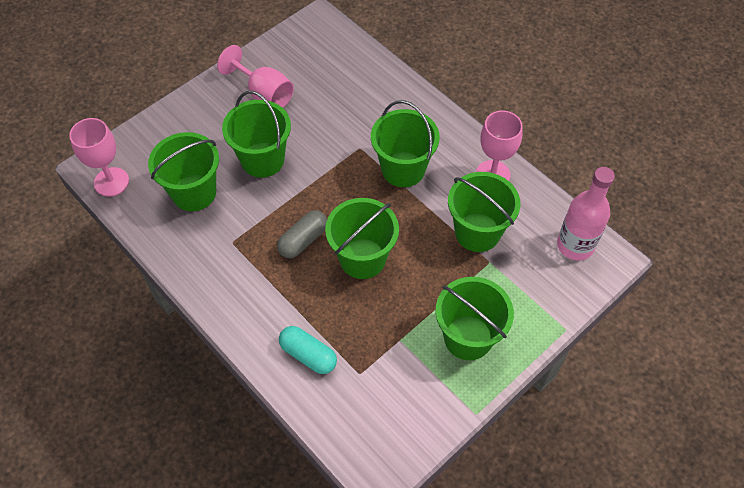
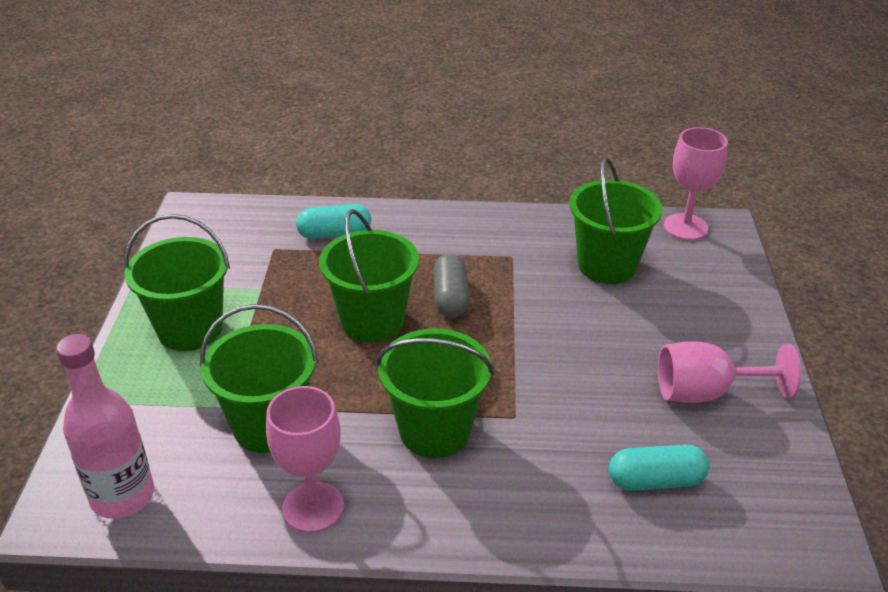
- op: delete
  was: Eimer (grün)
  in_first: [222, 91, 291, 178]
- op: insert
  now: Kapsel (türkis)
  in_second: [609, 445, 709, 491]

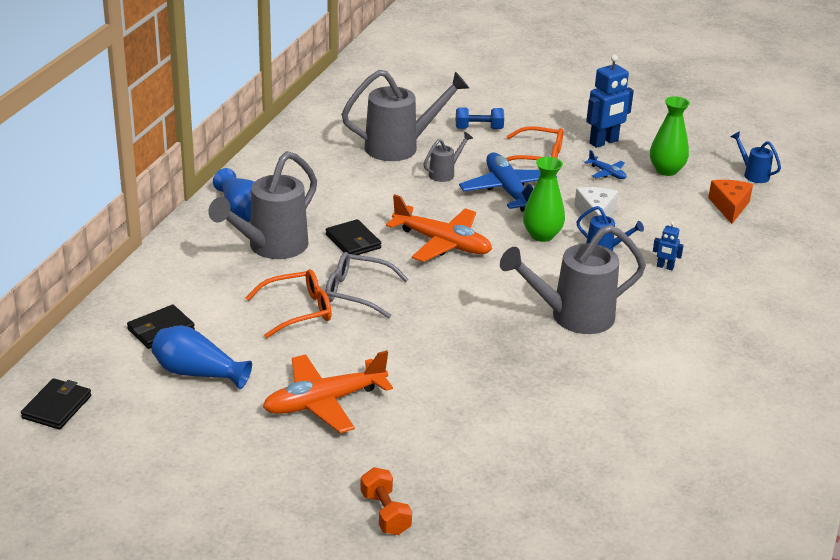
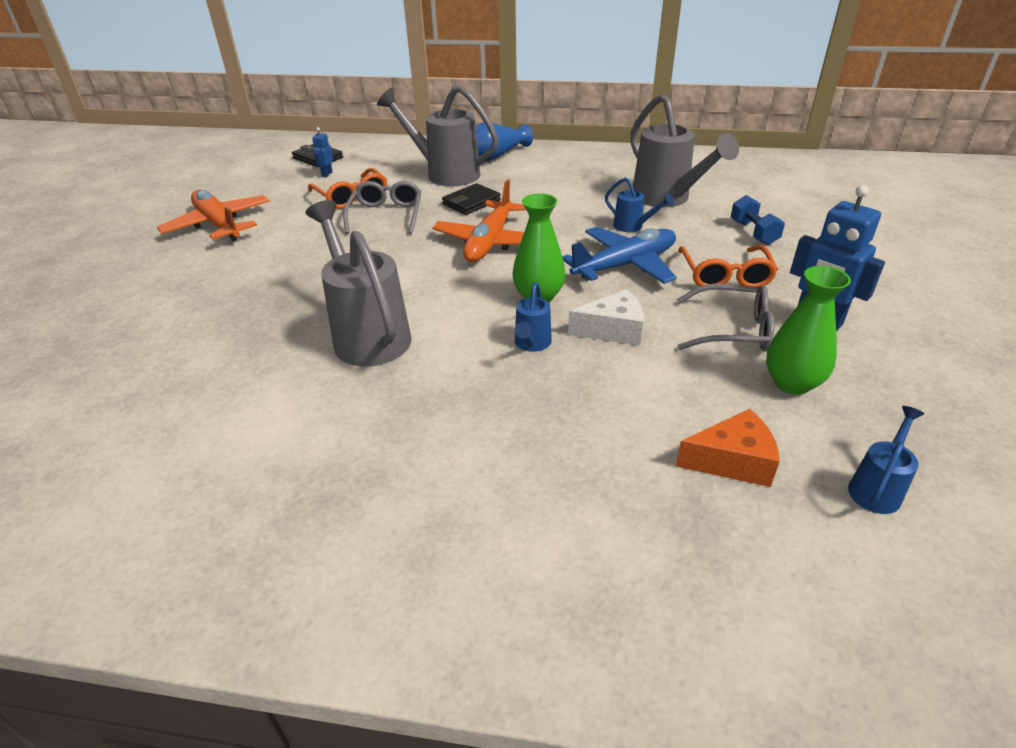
- op: delete
  was: Geldbörse (schwarz)
  in_first: [21, 378, 91, 429]
- op: delete
  was: Vase (blau)
  in_first: [152, 325, 252, 389]
- op: delete
  was: Hantel (orange)
  in_first: [360, 467, 412, 535]
- op: recolor
  was: Gießkanne (grau)
  now: Gießkanne (blau)
  in_first: [424, 132, 473, 182]
  in_second: [605, 177, 674, 232]
- op: replace
  was: Flugzeug (blau)
  now: Brille (grau)
  in_first: [584, 150, 626, 179]
  in_second: [677, 284, 774, 352]
- op: move
  was: Roboter (blau)
  in_first: [653, 221, 684, 270]
  in_second: [312, 127, 333, 177]

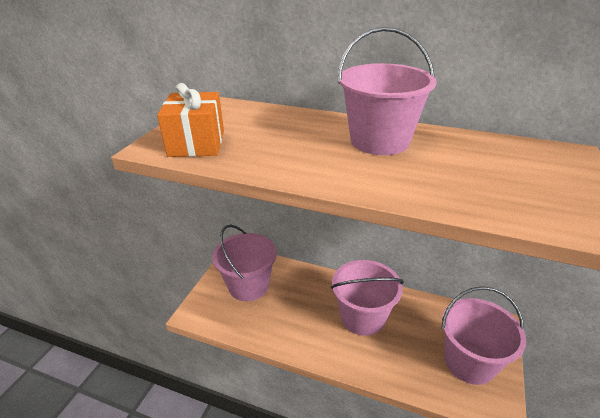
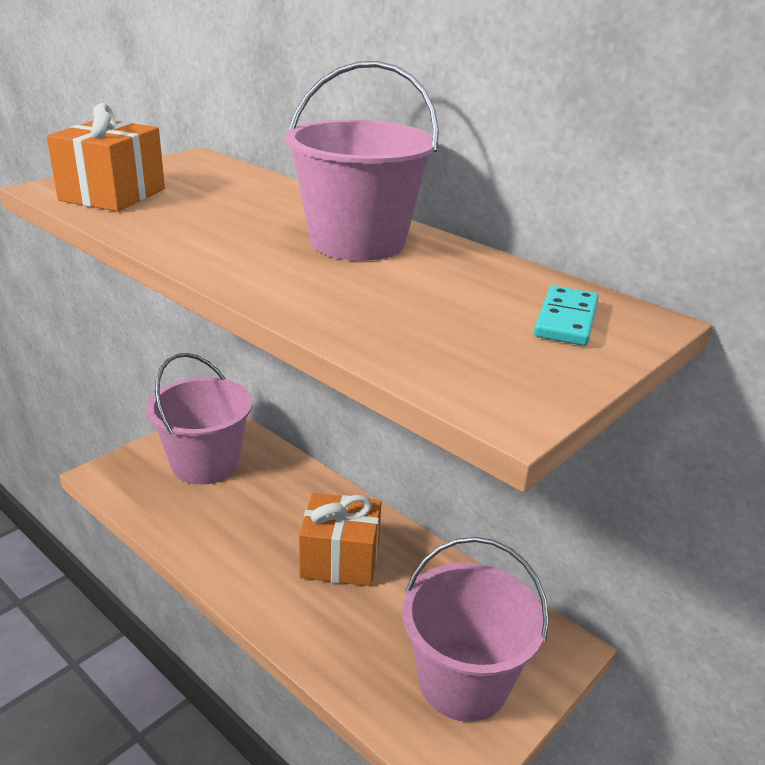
- op: replace
  was: Eimer (rosa)
  now: Geschenk (orange)
  in_first: [331, 260, 404, 336]
  in_second: [299, 493, 382, 586]
- op: insert
  now: Dominostein (türkis)
  in_second: [534, 286, 599, 346]

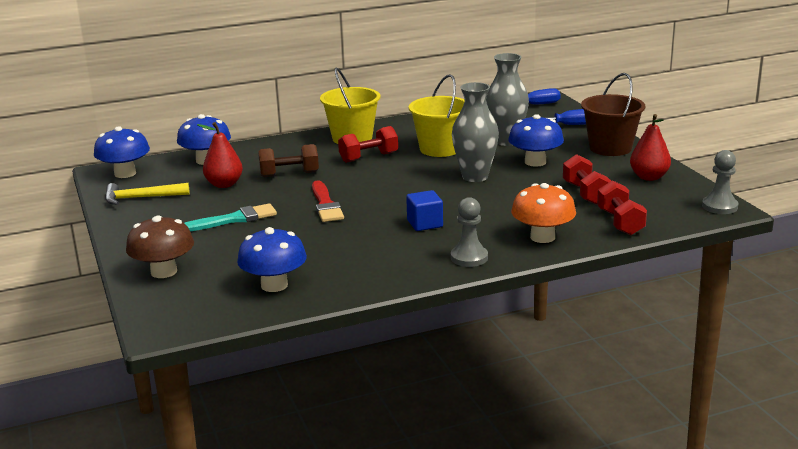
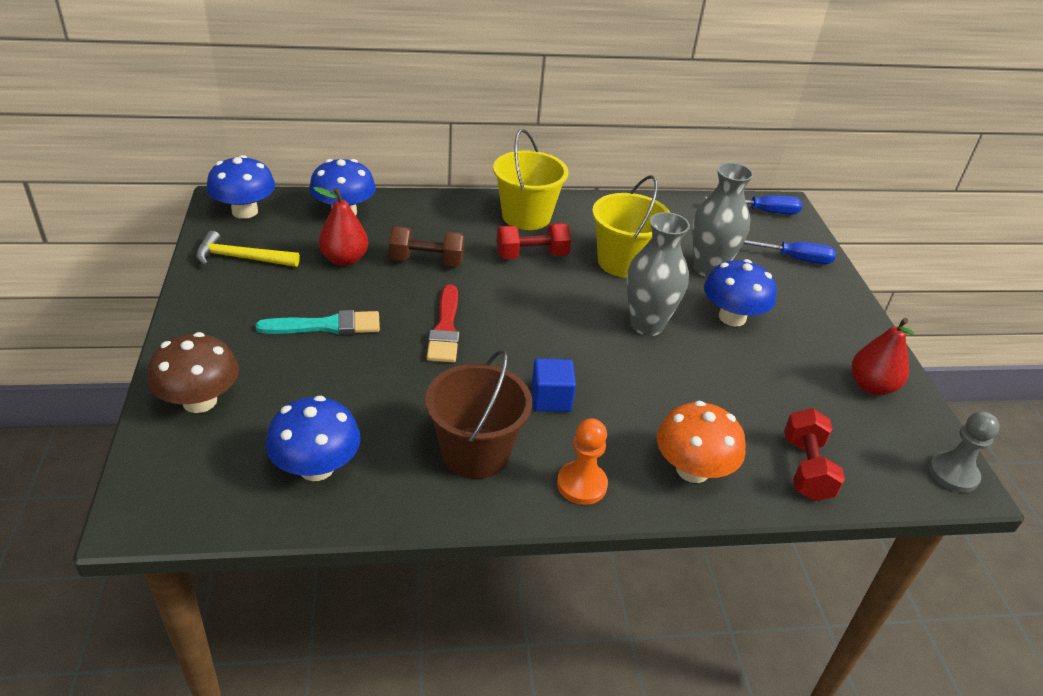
- op: recolor
  was: Bauer (grau)
  now: Bauer (orange)
  in_first: [451, 197, 488, 267]
  in_second: [557, 419, 608, 505]
- op: delete
  was: Hantel (rot)
  in_first: [563, 154, 611, 205]
- op: move
  was: Eimer (braun)
  in_first: [581, 73, 646, 156]
  in_second: [425, 349, 532, 479]

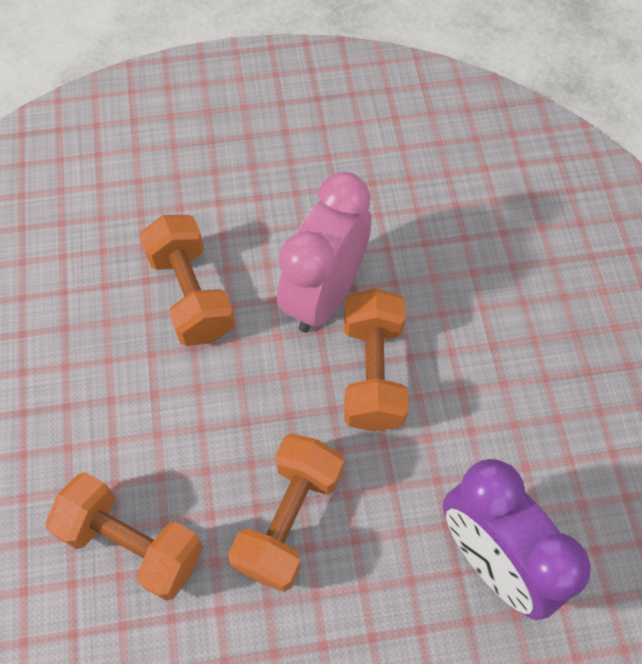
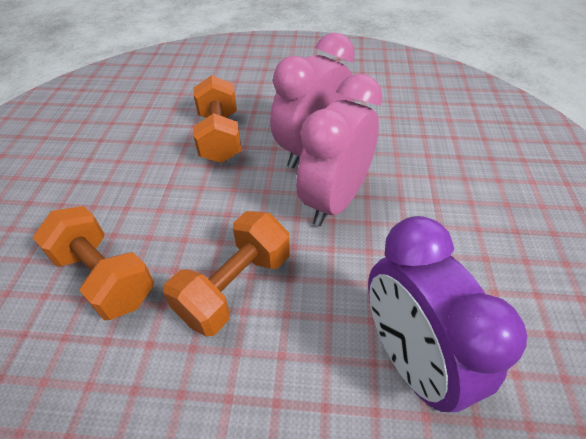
- op: replace
  was: Hantel (orange)
  now: Wecker (rosa)
  in_first: [344, 288, 409, 432]
  in_second: [296, 74, 383, 226]

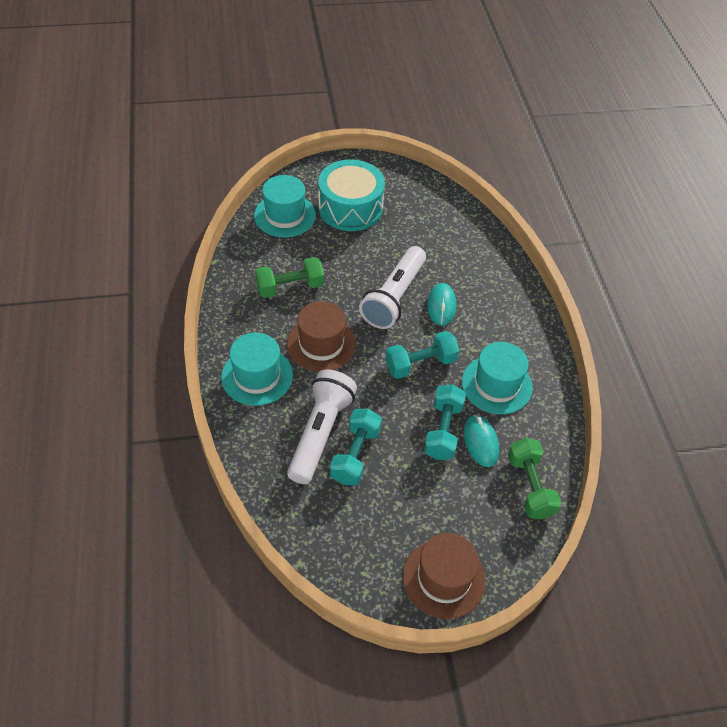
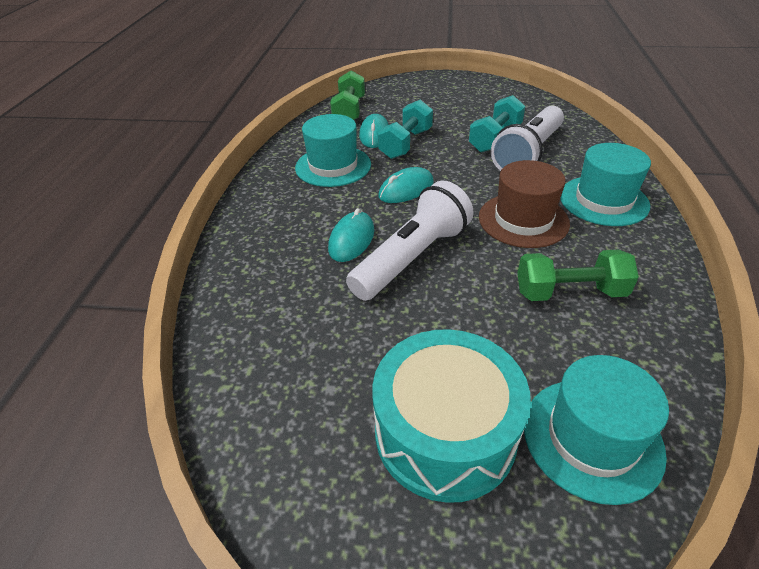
- op: replace
  was: Hantel (türkis)
  now: Computermaus (türkis)
  in_first: [385, 331, 460, 379]
  in_second: [378, 167, 434, 203]
- op: delete
  was: Hut (braun)
  in_first: [403, 533, 486, 619]

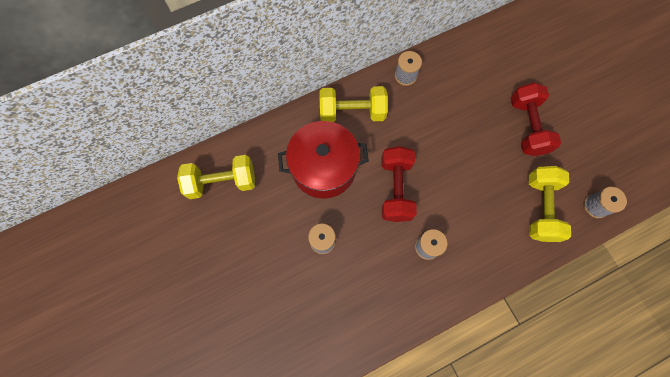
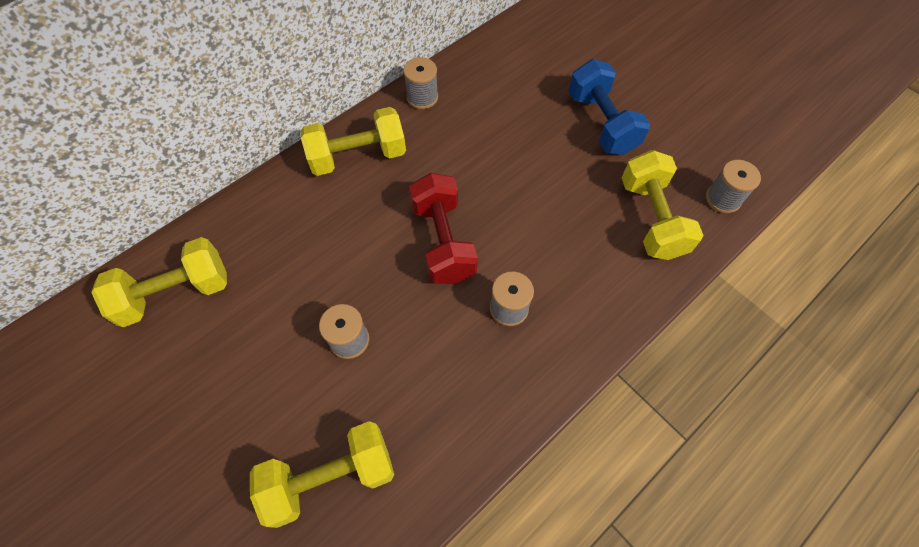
- op: delete
  was: Kochtopf (rot)
  in_first: [278, 121, 369, 199]
- op: recolor
  was: Hantel (rot)
  now: Hantel (blau)
  in_first: [511, 83, 561, 156]
  in_second: [568, 59, 650, 155]
- op: insert
  now: Hantel (gelb)
  in_second: [250, 421, 394, 528]

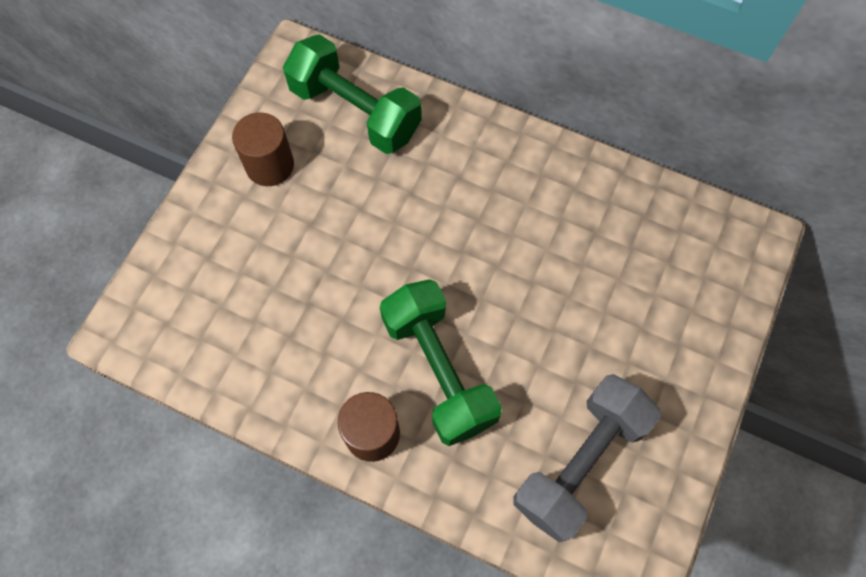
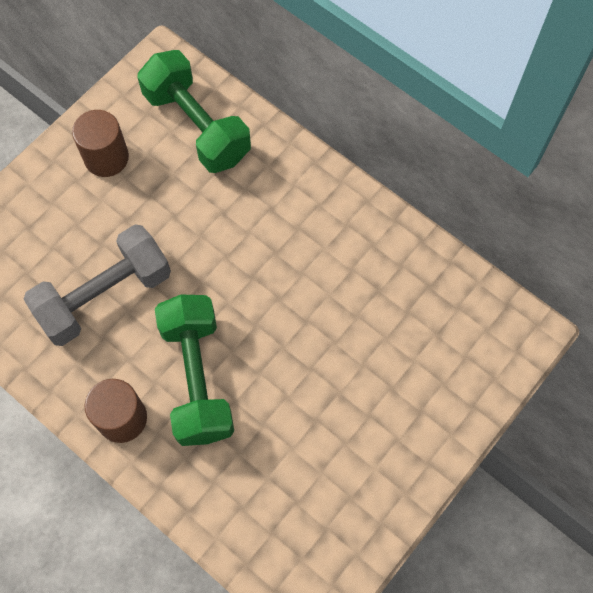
- op: move
  was: Hantel (grau)
  in_first: [513, 374, 661, 542]
  in_second: [24, 224, 171, 346]

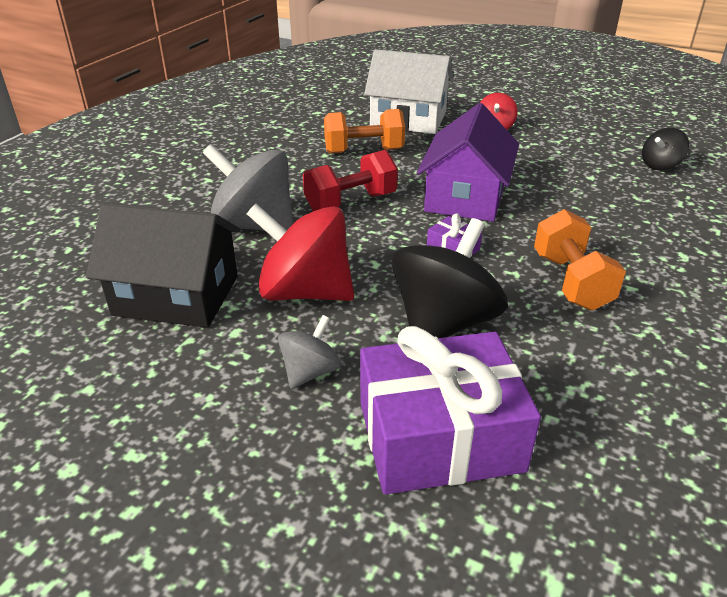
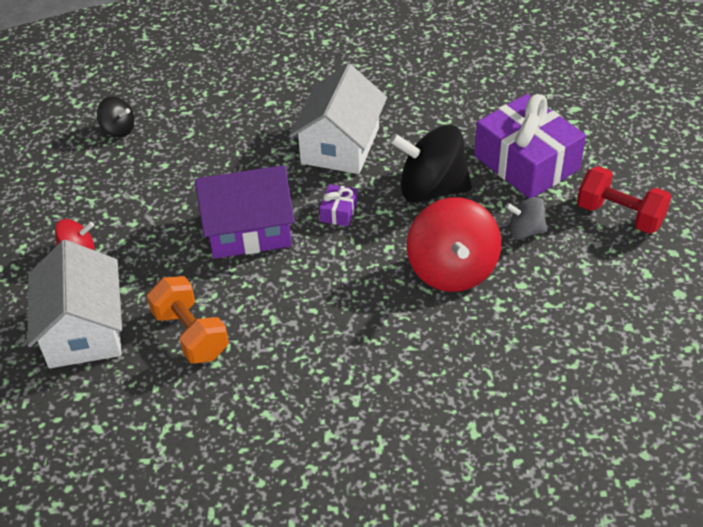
- op: delete
  was: Haus (schwarz)
  in_first: [86, 203, 241, 328]
- op: delete
  was: Kreisel (grau)
  in_first: [203, 144, 294, 231]
- op: move
  was: Hantel (rot)
  in_first: [303, 150, 398, 211]
  in_second: [577, 166, 671, 234]
- op: replace
  was: Hantel (orange)
  now: Haus (weiß)
  in_first: [534, 209, 626, 310]
  in_second: [289, 64, 387, 174]

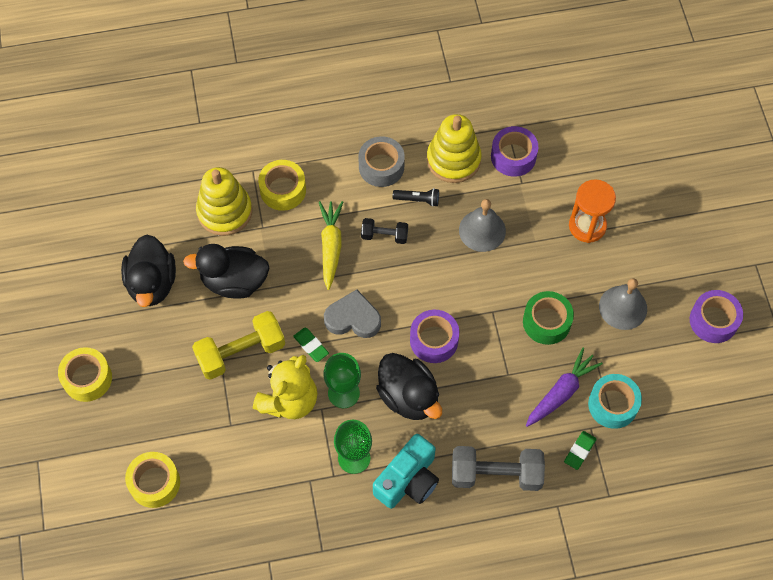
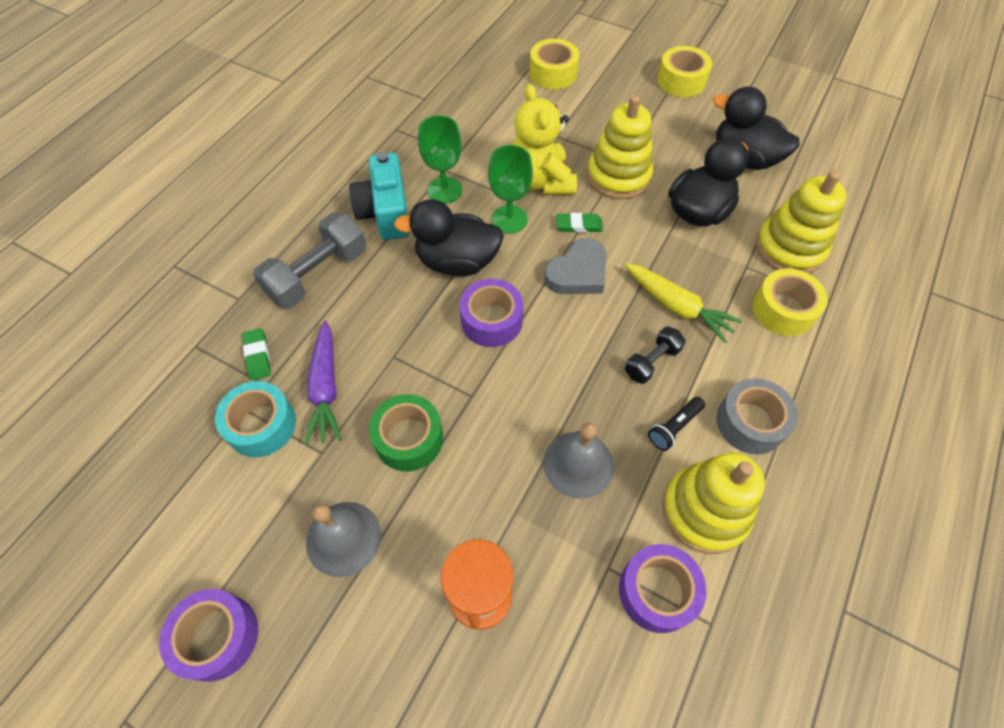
- op: replace
  was: Hantel (gelb)
  now: Stapelspielzeug (gelb)
  in_first: [192, 311, 285, 380]
  in_second: [587, 95, 653, 200]

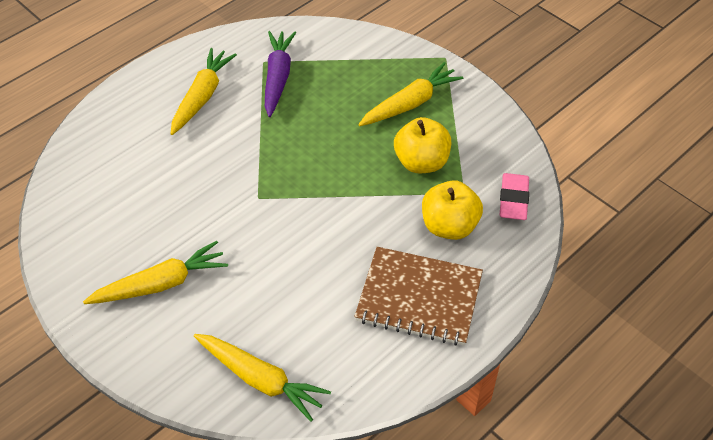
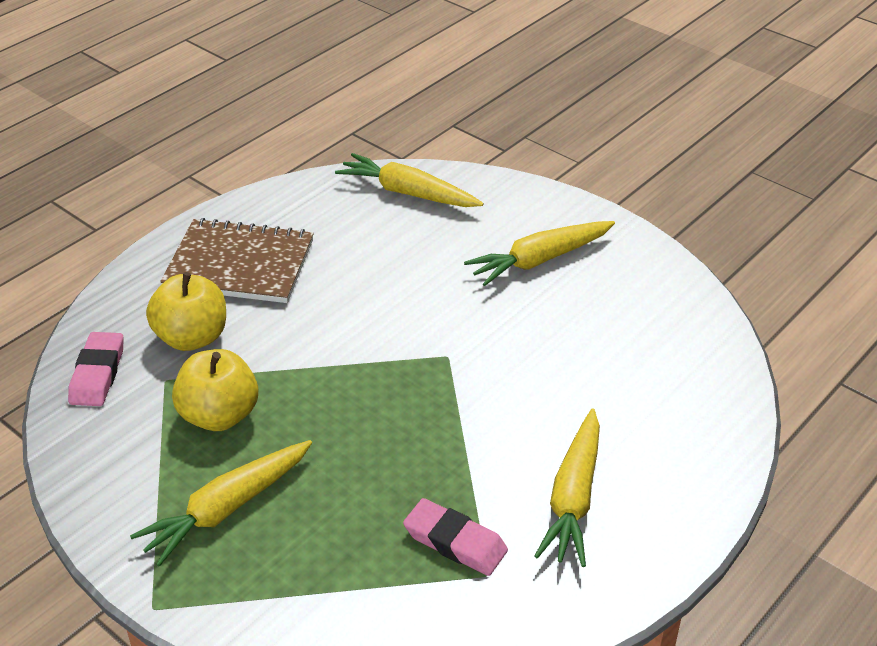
- op: replace
  was: Karotte (lila)
  now: Radiergummi (rosa)
  in_first: [265, 31, 296, 117]
  in_second: [403, 498, 508, 576]

